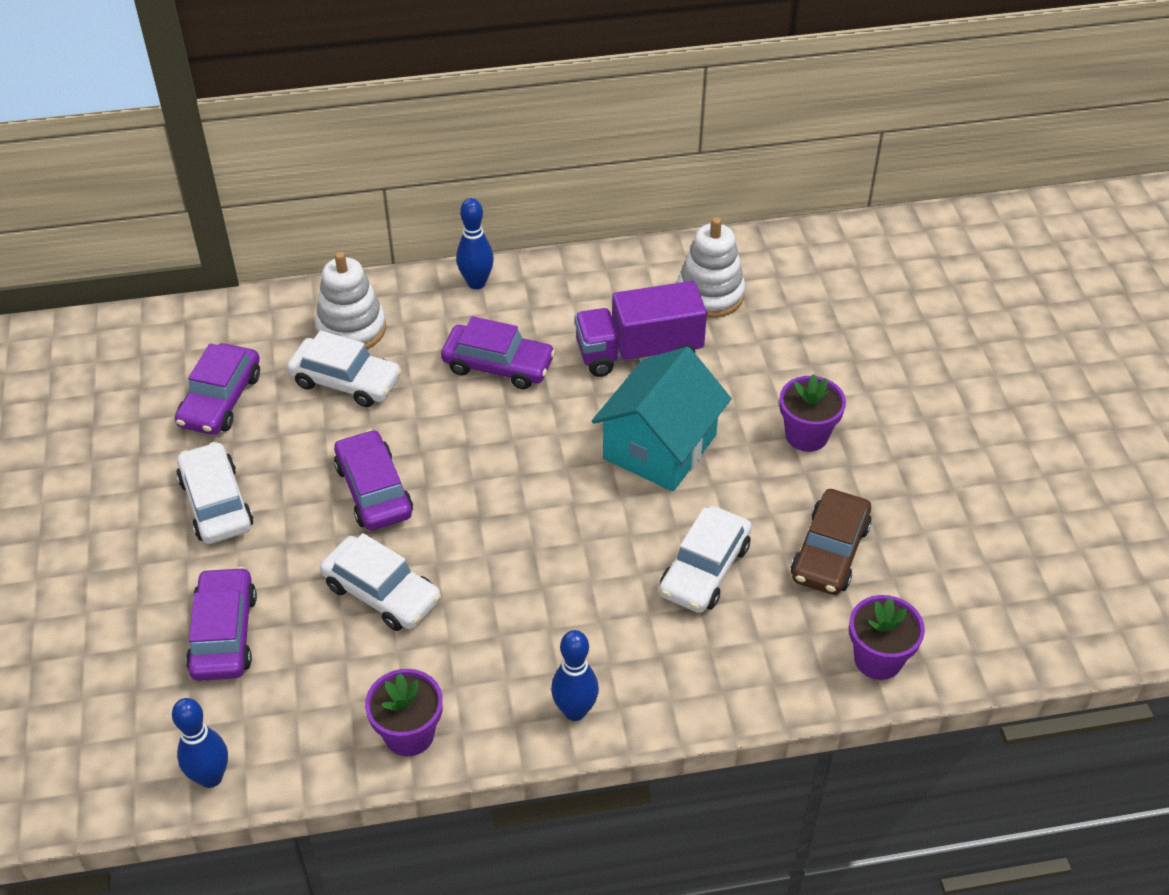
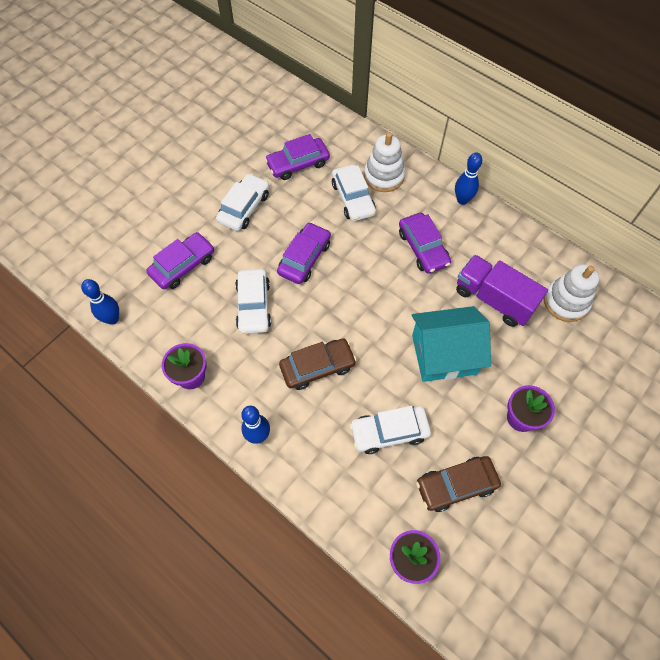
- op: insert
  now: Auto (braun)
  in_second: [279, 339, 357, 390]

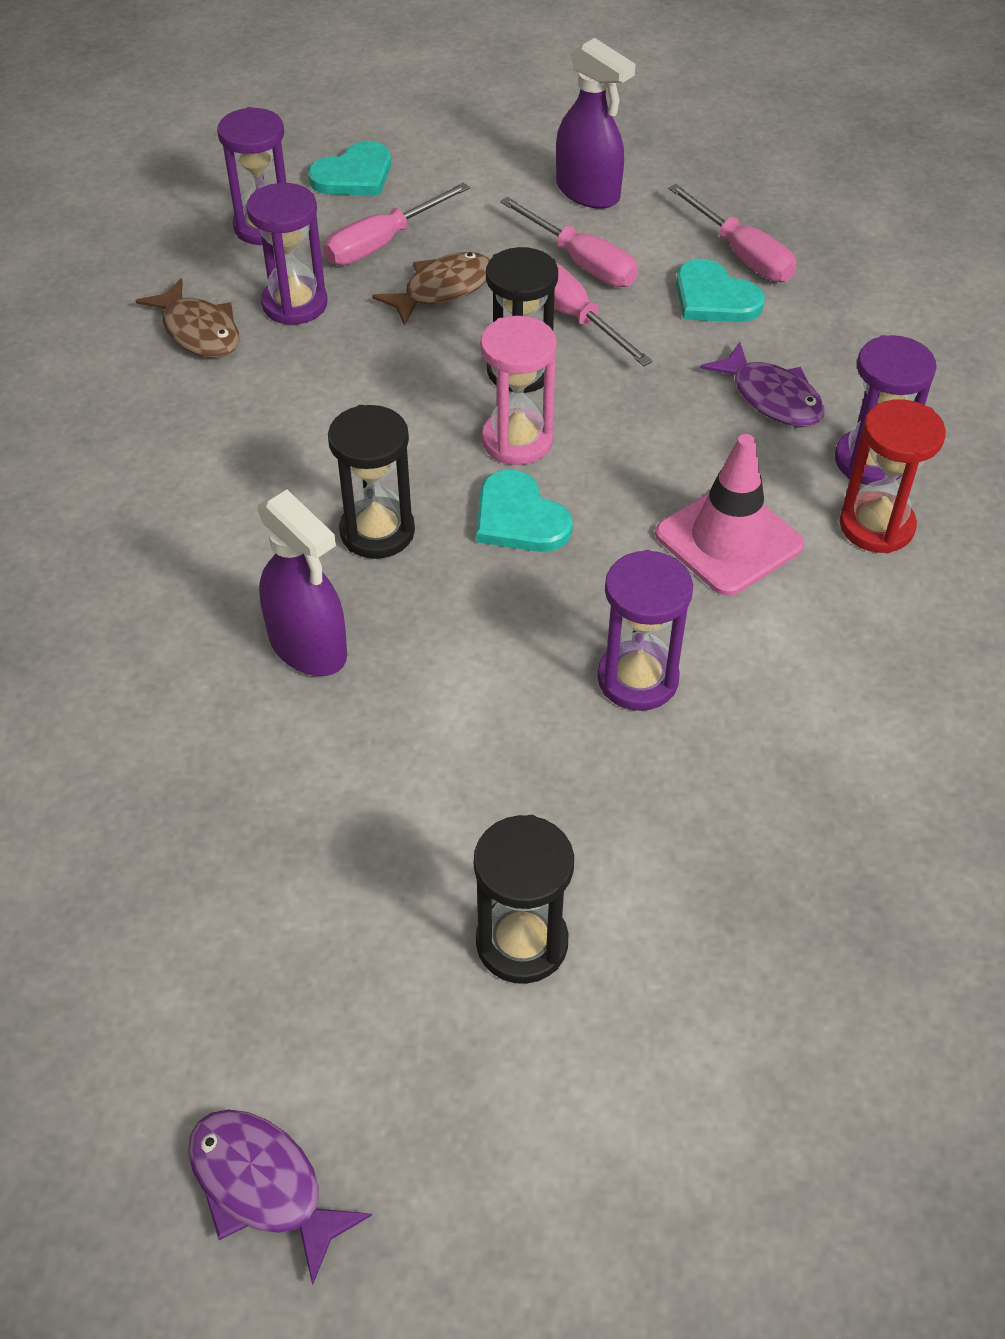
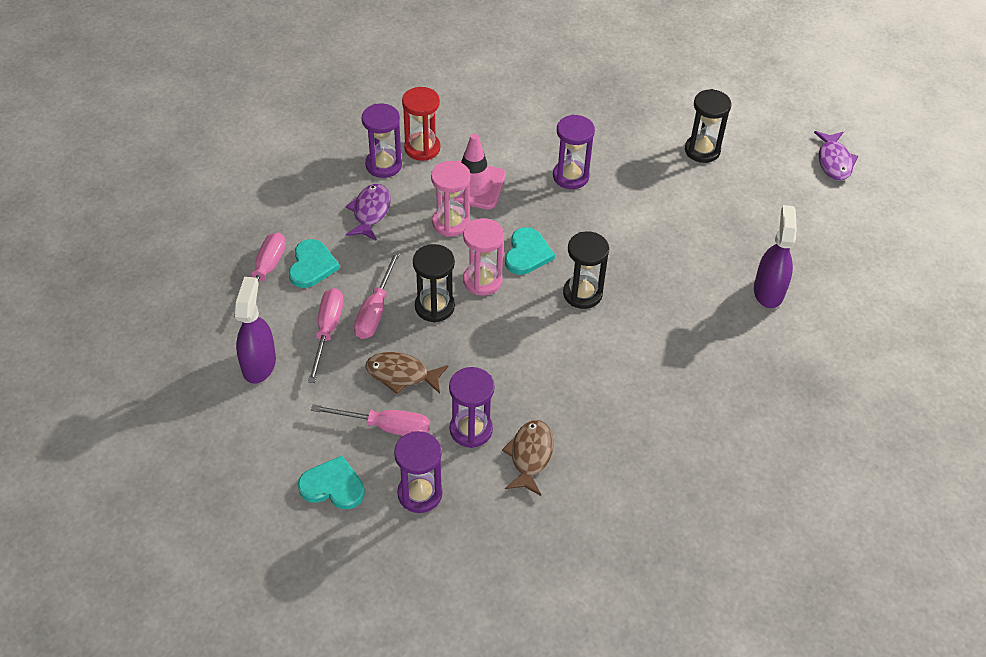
- op: move
  was: Sprühflasche (lila)
  in_first: [257, 489, 347, 676]
  in_second: [754, 205, 797, 308]
- op: insert
  now: Sanduhr (rosa)
  in_second: [431, 161, 471, 237]

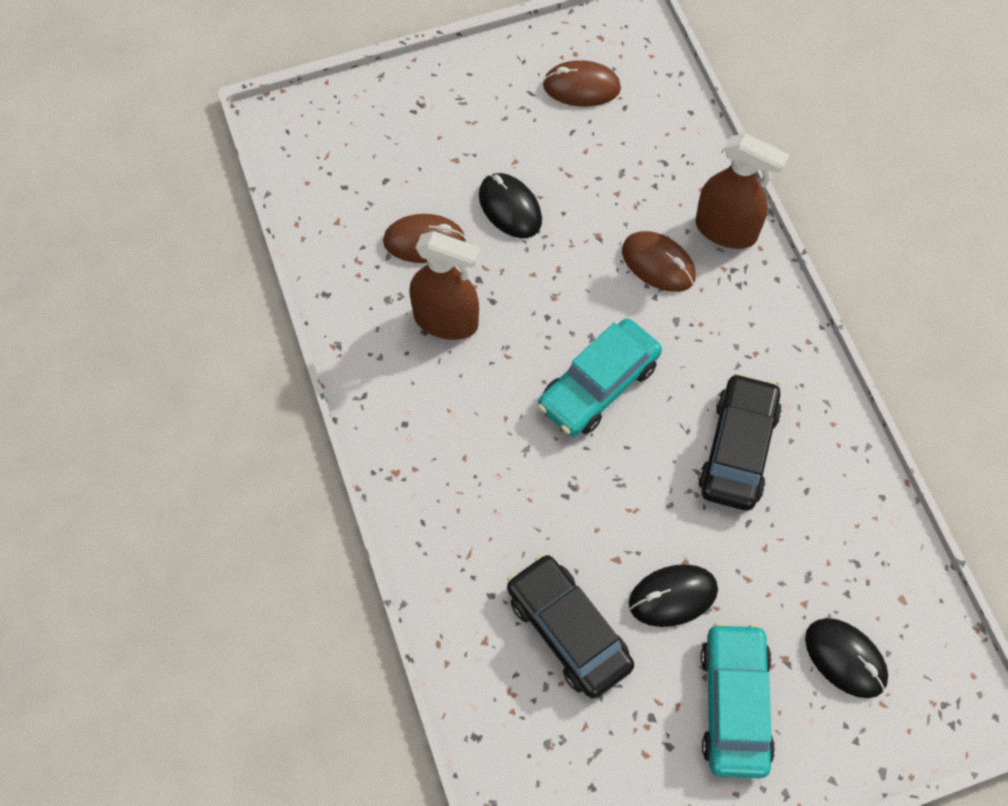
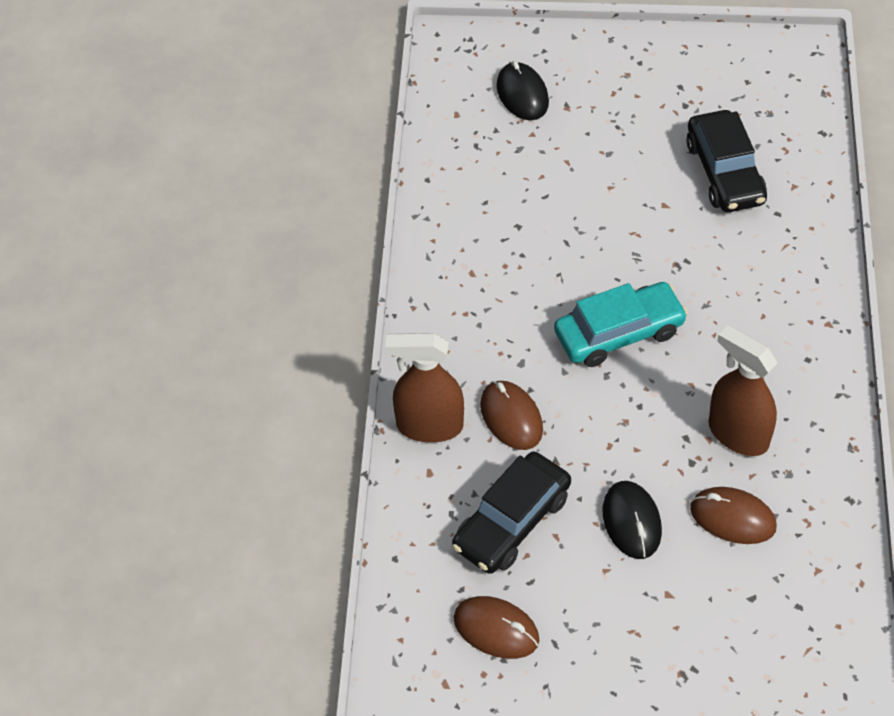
- op: delete
  was: Computermaus (schwarz)
  in_first: [629, 564, 718, 627]
- op: rotate
  was: Sprühflasche (braun)
  in_first: [696, 133, 789, 249]
  in_second: [385, 333, 464, 443]
  clockwise: -45
- op: move
  was: Auto (schwarz)
  in_first: [698, 373, 782, 511]
  in_second: [452, 452, 571, 574]
- op: delete
  was: Auto (türkis)
  in_first: [701, 623, 775, 778]

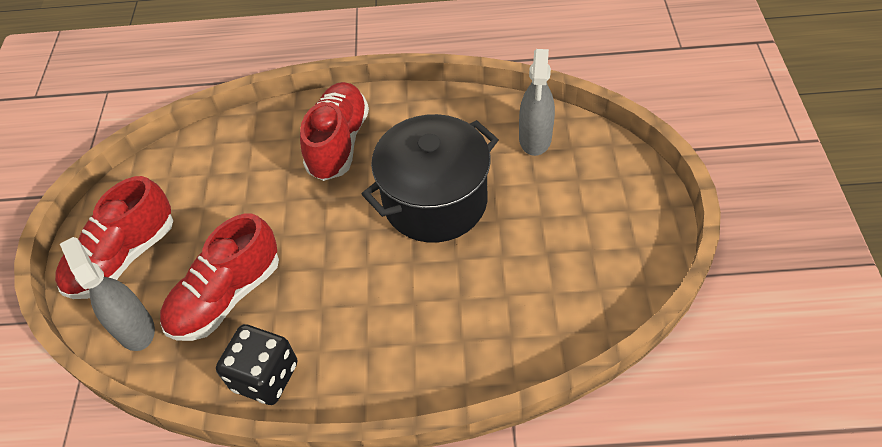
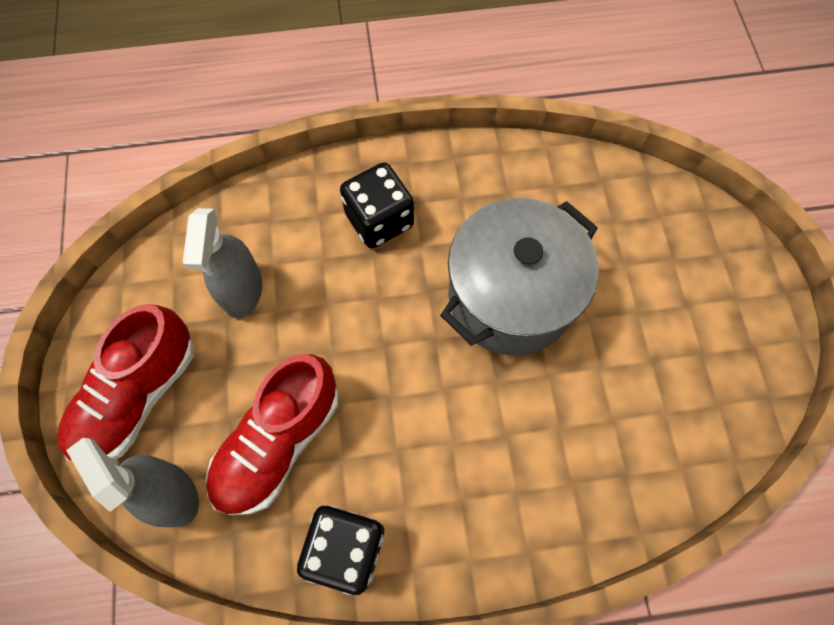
- op: replace
  was: Schuh (rot)
  now: Spielwürfel (schwarz)
  in_first: [300, 82, 369, 181]
  in_second: [340, 163, 414, 248]
- op: recolor
  was: Kochtopf (schwarz)
  now: Kochtopf (grau)
  in_first: [362, 114, 499, 243]
  in_second: [440, 198, 599, 356]
- op: move
  was: Sprühflasche (grau)
  in_first: [519, 49, 555, 156]
  in_second: [183, 208, 262, 319]

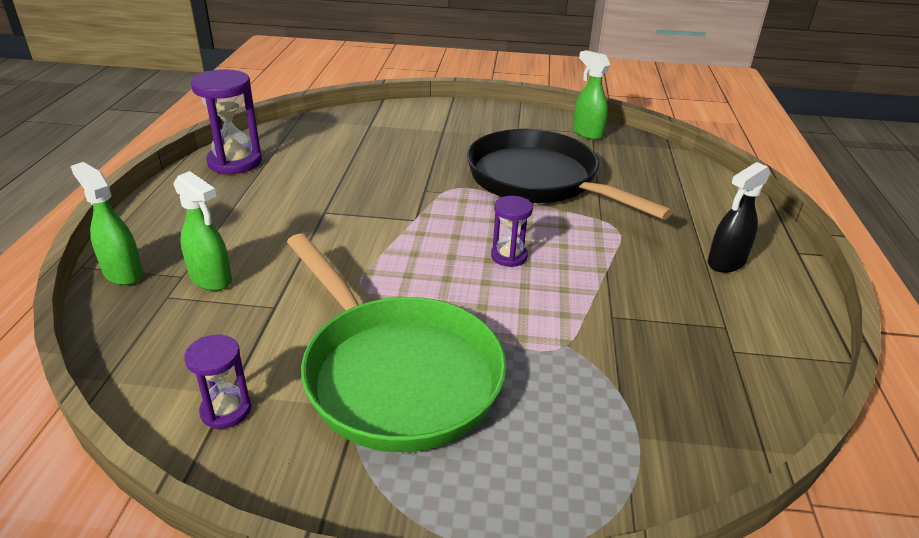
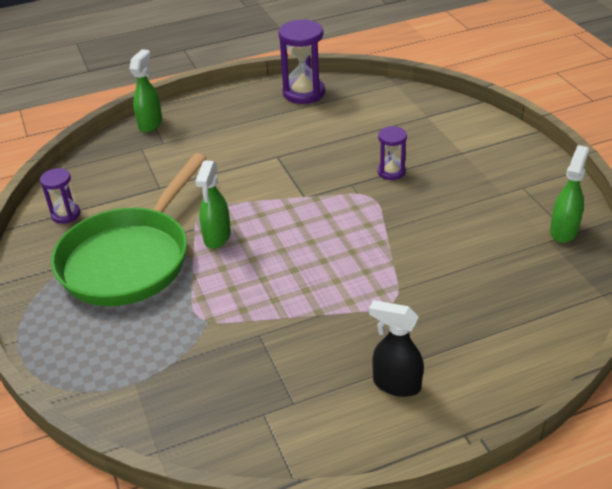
- op: move
  was: Sprühflasche (grün)
  in_first: [173, 171, 232, 291]
  in_second: [195, 160, 231, 249]
- op: delete
  was: Pfanne (schwarz)
  in_first: [467, 129, 673, 220]
- op: move
  was: Sanduhr (lila)
  in_first: [491, 196, 533, 267]
  in_second: [378, 126, 407, 180]

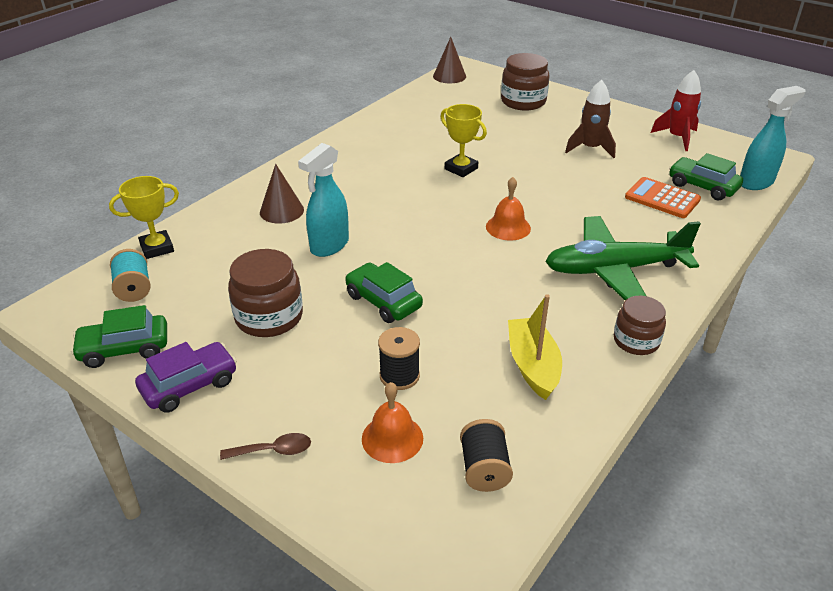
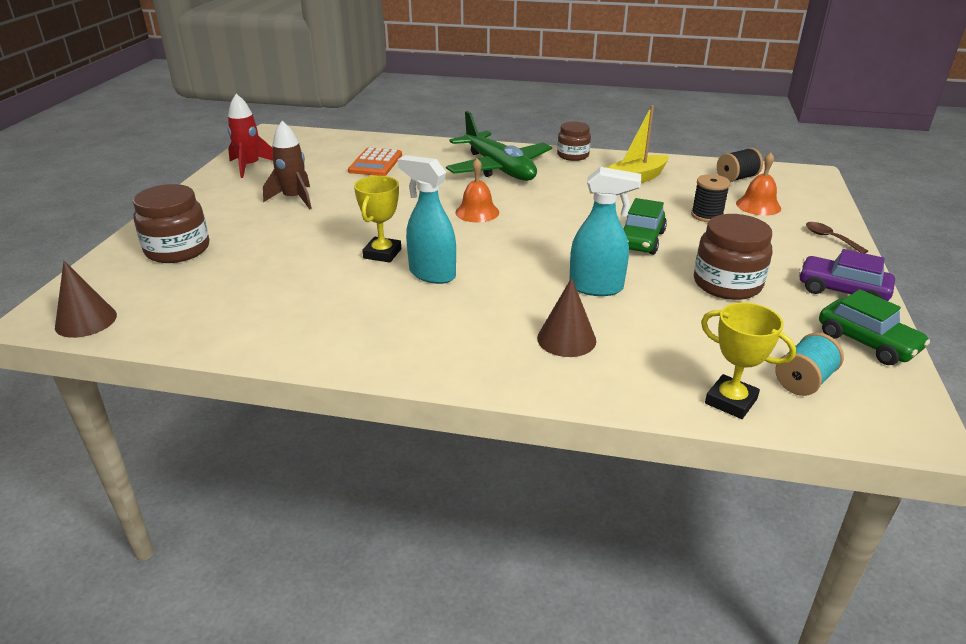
- op: delete
  was: Auto (grün)
  in_first: [669, 153, 743, 201]
- op: move
  was: Sprühflasche (türkis)
  in_first: [740, 86, 806, 190]
  in_second: [398, 155, 456, 284]

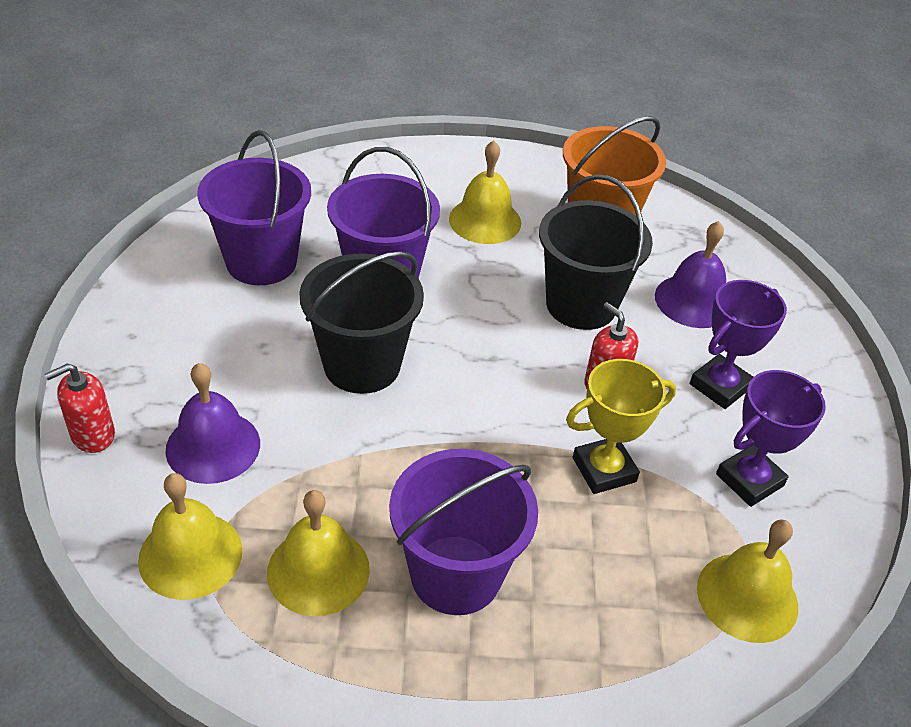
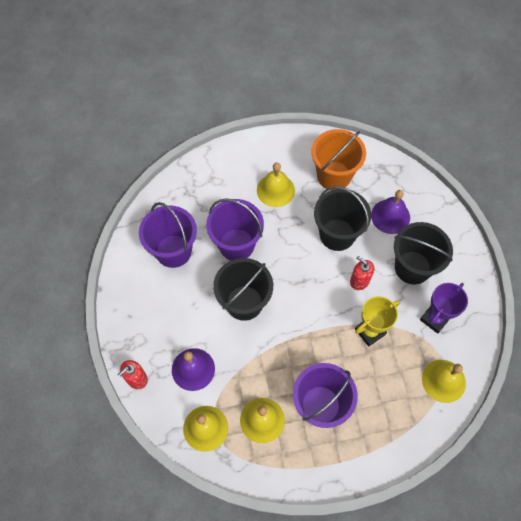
- op: replace
  was: Pokal (lila)
  now: Eimer (schwarz)
  in_first: [690, 280, 787, 409]
  in_second: [394, 222, 453, 285]

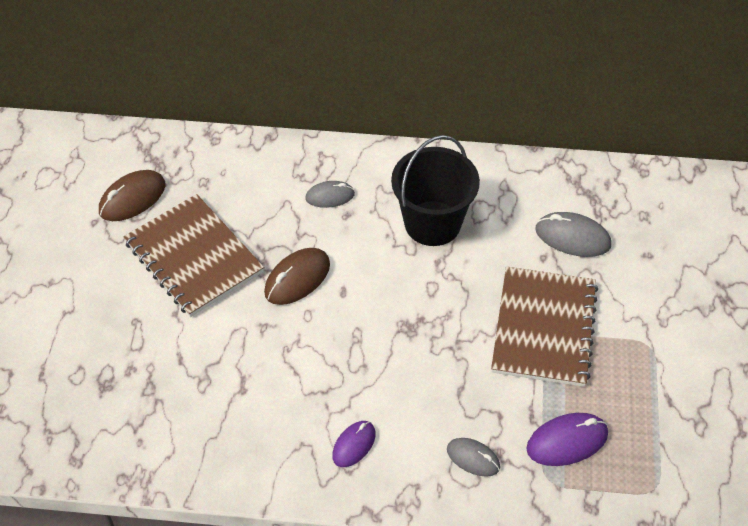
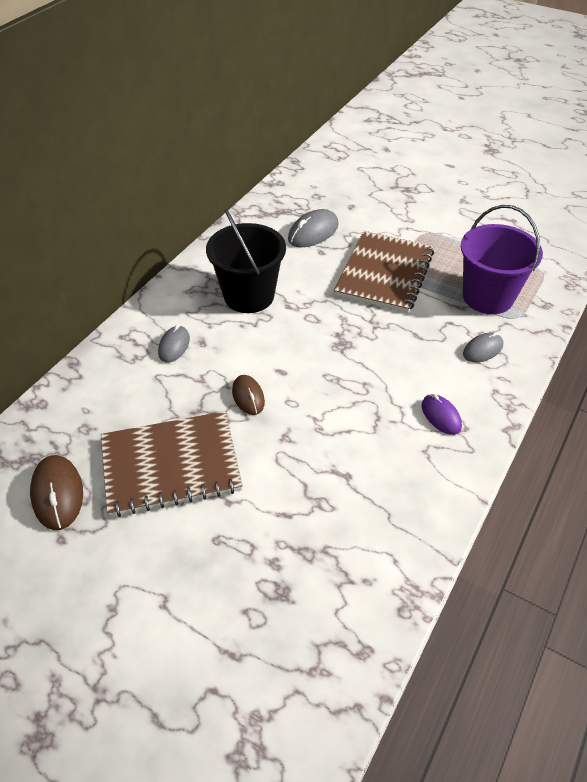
- op: resize
  was: Computermaus (braun)
  in_first: [264, 248, 330, 305]
  in_second: [232, 375, 265, 415]
  ratio: 0.66
- op: rotate
  was: Notizbuch (braun)
  in_first: [491, 266, 598, 387]
  in_second: [334, 231, 434, 313]
  clockwise: 75
- op: replace
  was: Computermaus (lila)
  now: Eimer (lila)
  in_first: [526, 413, 608, 466]
  in_second: [461, 205, 543, 314]

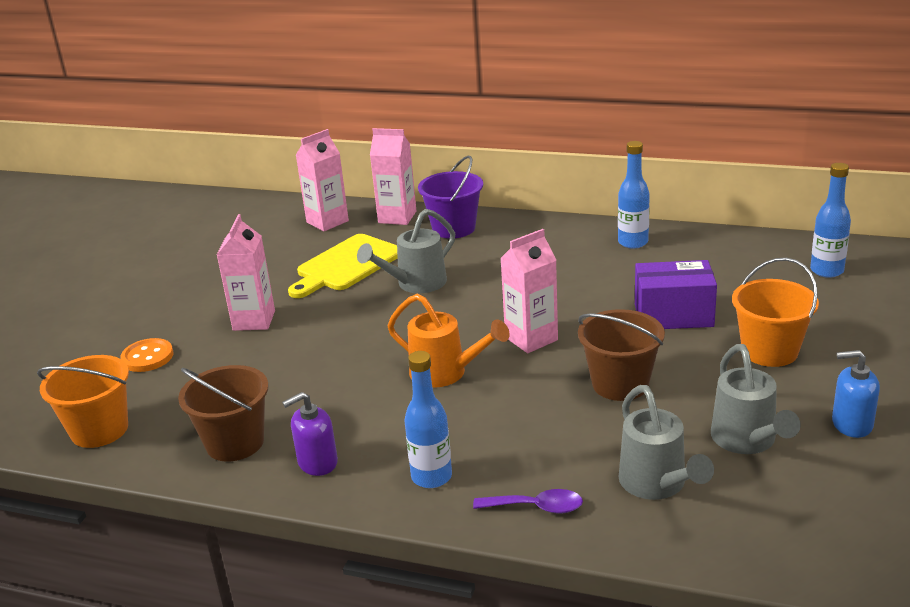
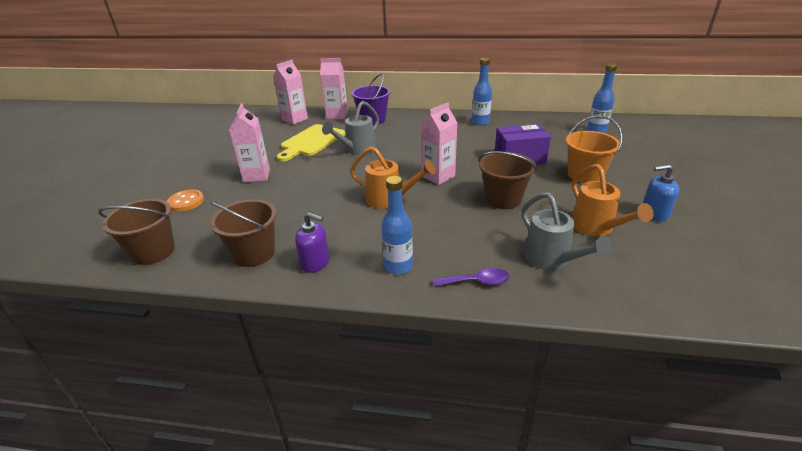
- op: recolor
  was: Eimer (orange)
  now: Eimer (braun)
  in_first: [37, 355, 129, 448]
  in_second: [98, 199, 175, 265]
- op: rotate
  was: Seifenspender (lila)
  in_first: [282, 392, 338, 476]
  in_second: [295, 213, 330, 273]
  clockwise: -120
- op: recolor
  was: Gießkanne (grau)
  now: Gießkanne (orange)
  in_first: [711, 344, 801, 454]
  in_second: [572, 164, 654, 236]

